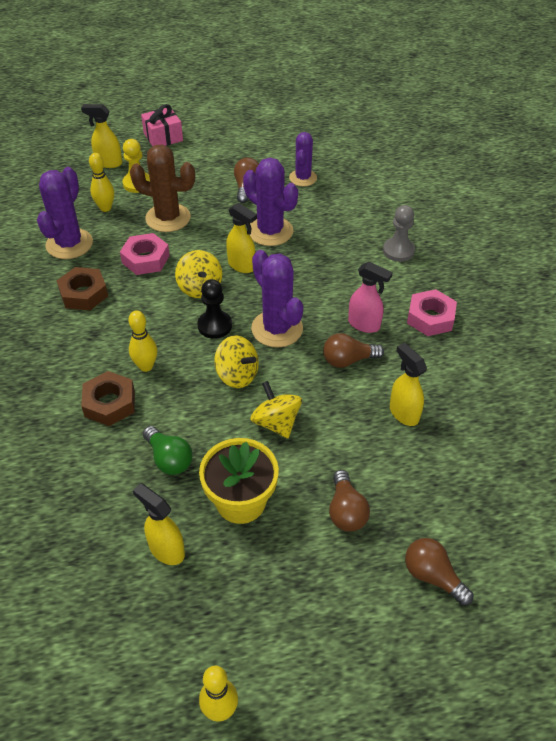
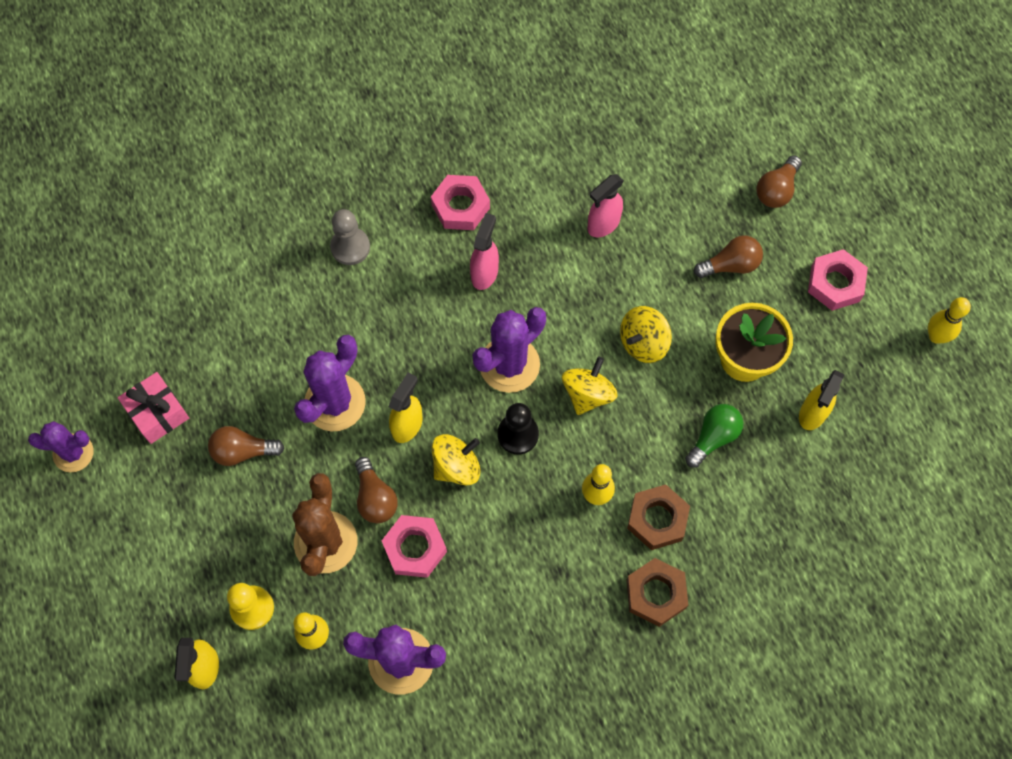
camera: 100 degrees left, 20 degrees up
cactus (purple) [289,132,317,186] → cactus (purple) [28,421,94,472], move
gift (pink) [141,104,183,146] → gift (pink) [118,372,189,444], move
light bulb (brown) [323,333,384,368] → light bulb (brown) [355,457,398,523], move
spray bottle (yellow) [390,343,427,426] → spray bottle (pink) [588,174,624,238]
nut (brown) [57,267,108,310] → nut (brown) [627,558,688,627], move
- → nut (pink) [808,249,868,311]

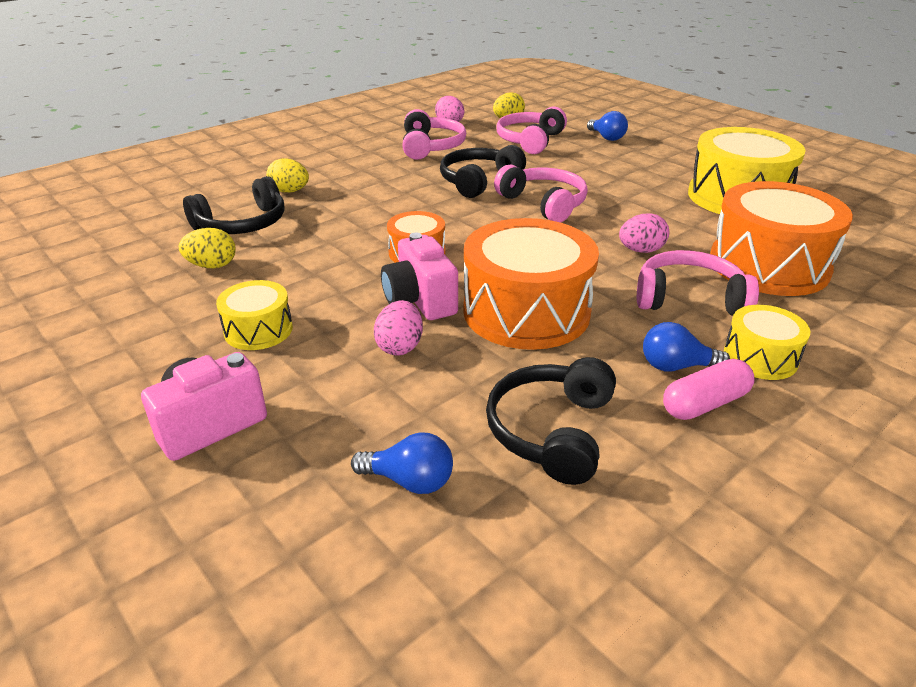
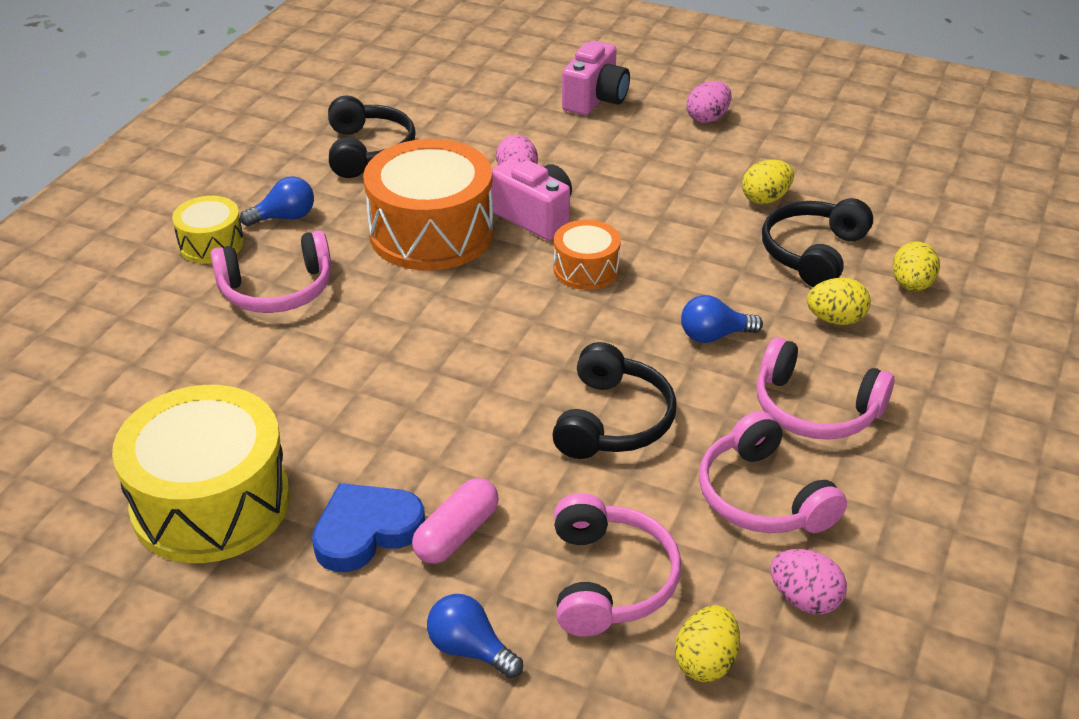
camera: 155 degrees right, 5 degrees up
- → heart (blue) [312,483,425,572]
capsule (pink) [663,359,755,420] → capsule (pink) [412,478,499,564], move
light bulb (blue) [351,432,453,494] → light bulb (blue) [681,295,763,343], move
egg (pink) [619,213,669,253] → egg (pink) [686,81,731,123], move
headphones (pink) [494,165,588,222] → headphones (pink) [756,337,894,440], move
- → egg (yellow) [892,242,940,291]
drum (yellow) [216,280,293,350] → -
drum (orange) [710,181,853,296] → -

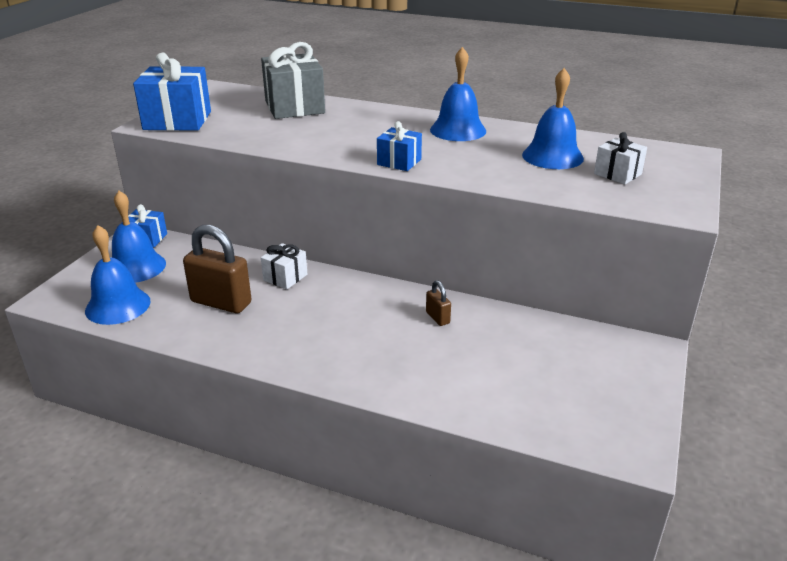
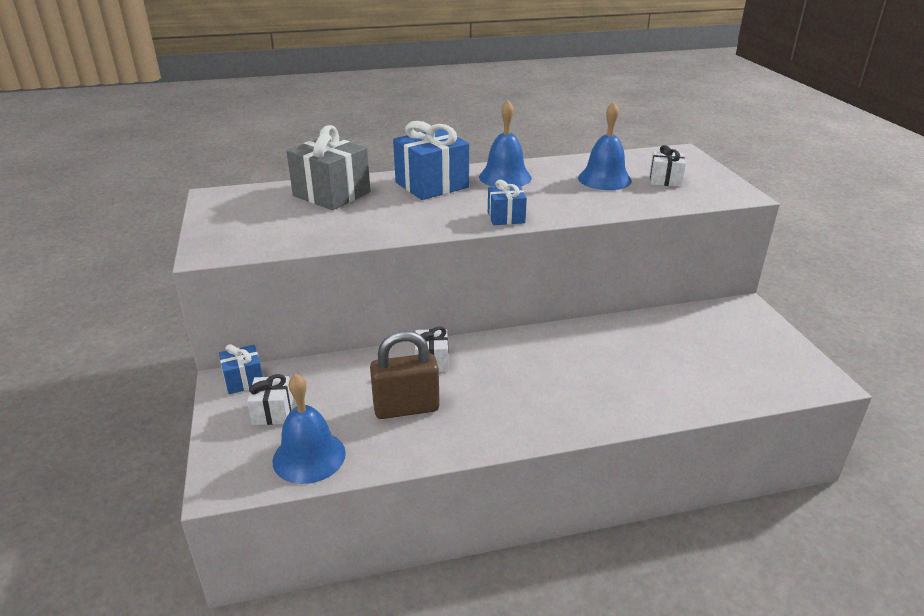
camera: 35 degrees left, 0 degrees up
bell (blue) [112,191,166,283] → gift (white) [247,374,293,425]
gift (blue) [133,52,211,131] → gift (blue) [393,121,469,200], move
padlock (brown) [426,280,451,326] → -

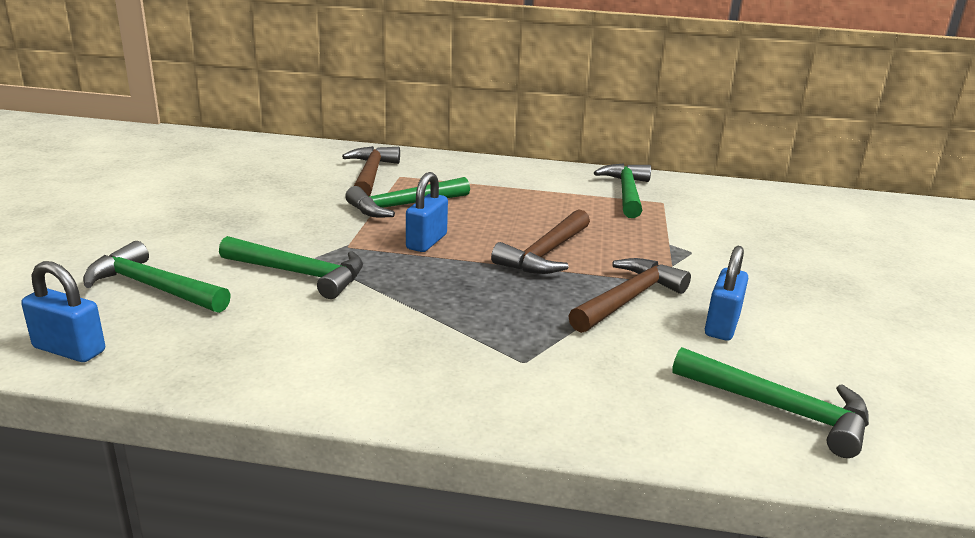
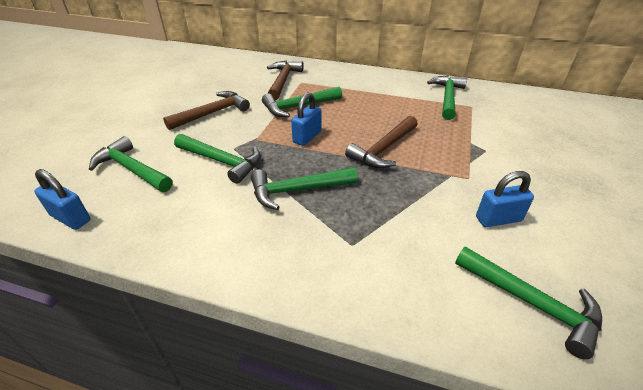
camera: 10 degrees right, 15 degrees up
hammer (brown) [568,258,691,333] → hammer (brown) [163,91,250,130], move
- → hammer (green) [251,167,358,210]
padlock (blue) [705,246,748,341] → padlock (blue) [476,171,534,227], 45 degrees clockwise

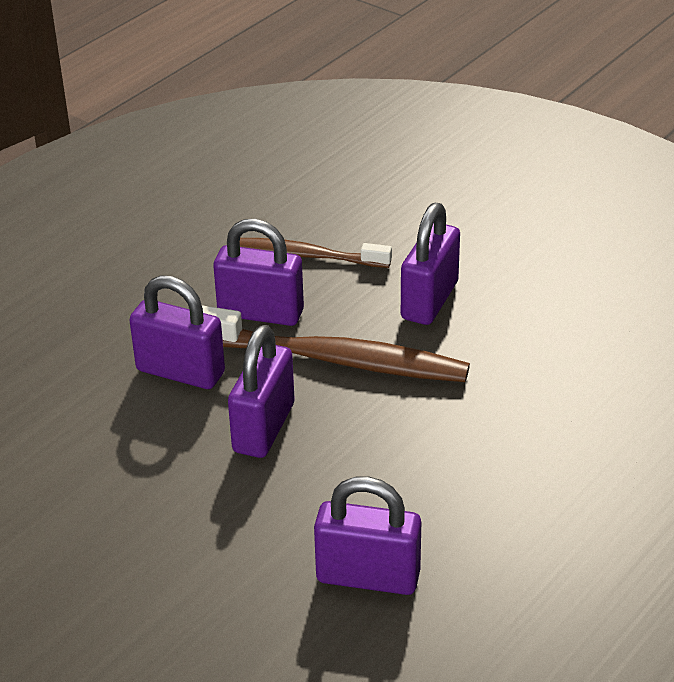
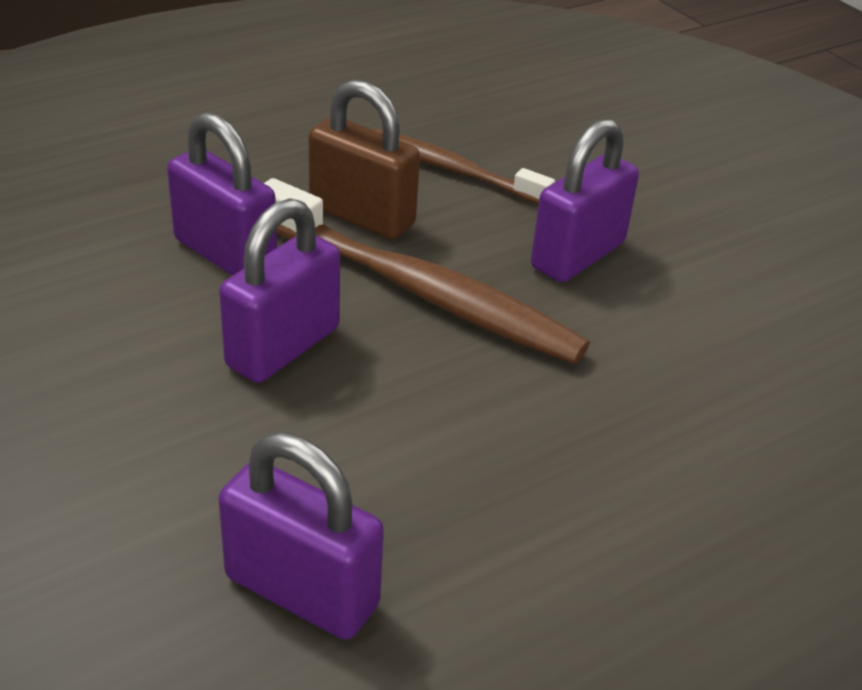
camera: 15 degrees right, 0 degrees up
padlock (purple) [213,219,304,326] → padlock (brown) [309,80,420,239]

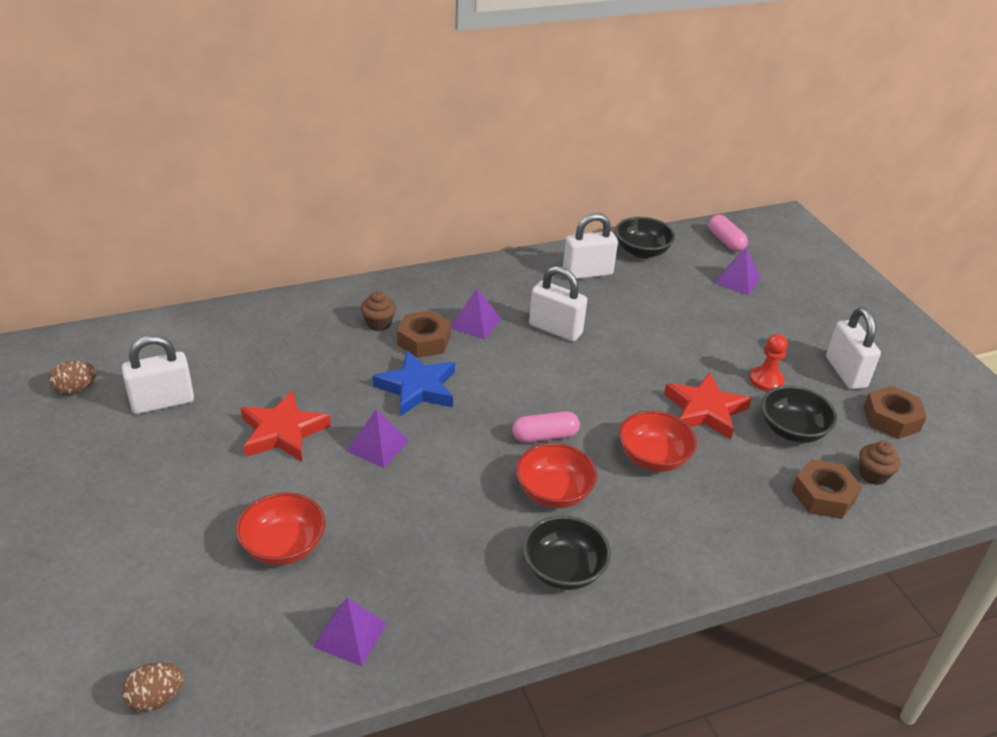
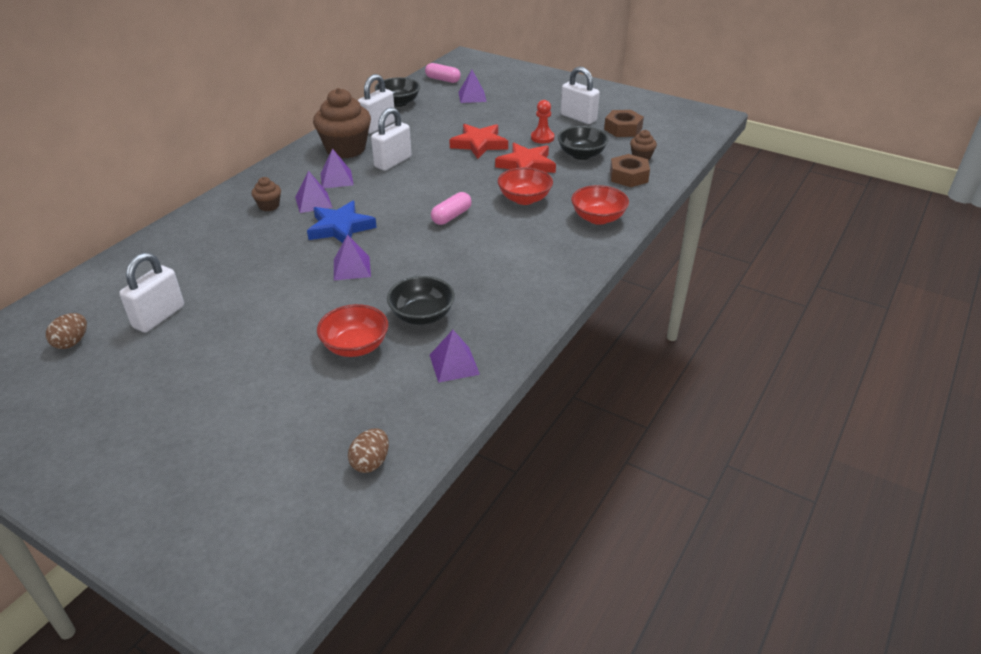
camera: 35 degrees left, 0 degrees up
nut (brown) [397,310,451,358] → pyramid (purple) [295,171,333,213]
- → cupcake (brown) [313,88,371,159]
padlock (white) [529,266,587,342] → padlock (white) [371,107,411,171], 45 degrees counterclockwise
bowl (black) [523,516,611,590] → bowl (black) [387,276,455,325], move
star (red) [241,390,331,462] → star (red) [449,124,508,159], move
bowl (red) [516,443,597,508] → bowl (red) [571,185,629,225], move

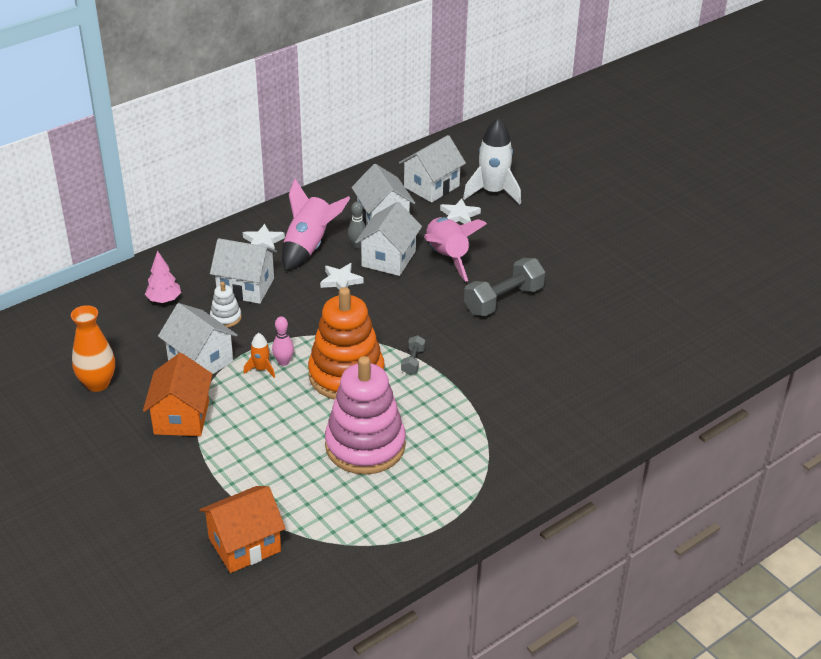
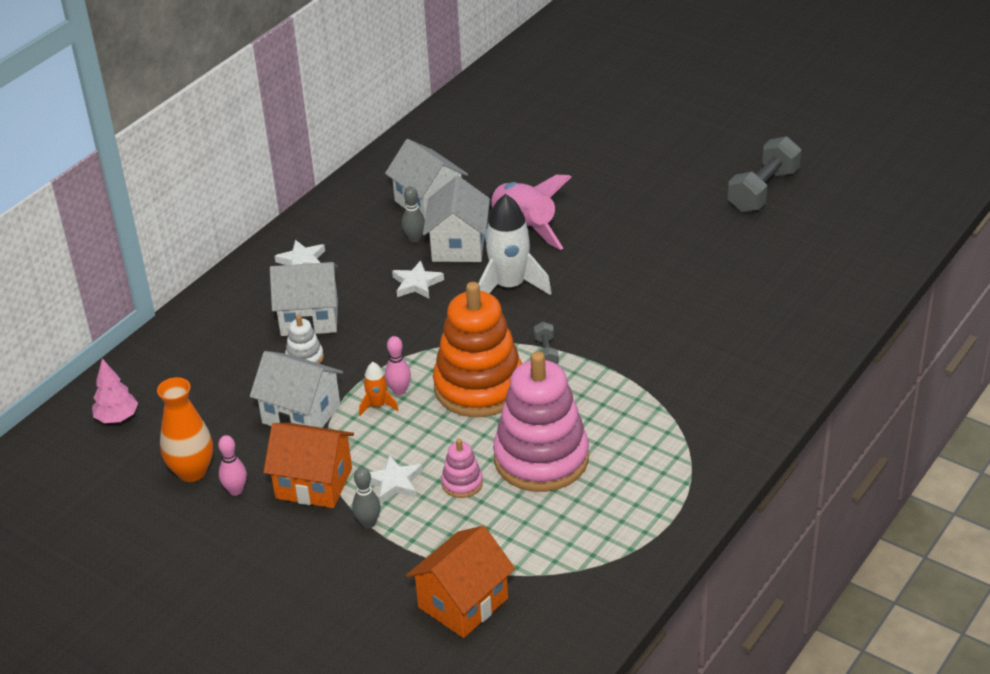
camera: 15 degrees left, 0 degrees up
tree (pink) [145,250,181,303] → tree (pink) [92,359,138,423], move
- → bowling pin (pink) [218,435,247,496]
house (orange) [143,353,213,436] → house (orange) [263,423,354,508], 60 degrees counterclockwise
- → bowling pin (grey) [352,467,381,529]
star (white) [440,198,481,224] → star (white) [370,455,423,504], move
- → stacking toy (pink) [441,439,483,498]
rocket (white) [463,118,521,204] → rocket (white) [478,194,552,295], move
dumbbell (grey) [464,258,545,316] → dumbbell (grey) [728,136,801,212], move
rocket (pink) [282,179,350,271] → -
house (white) [399,135,466,203] → -

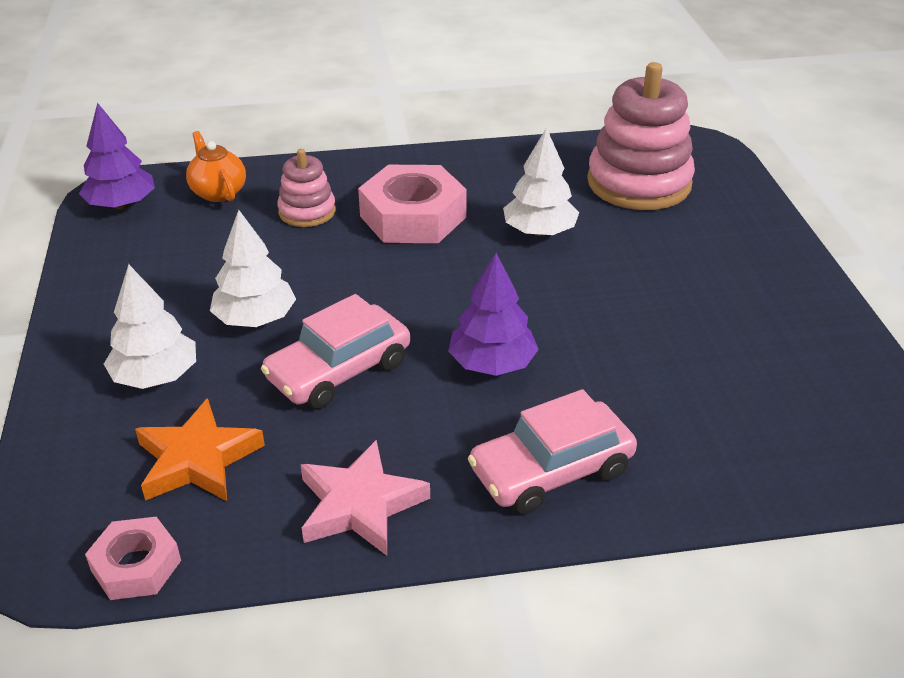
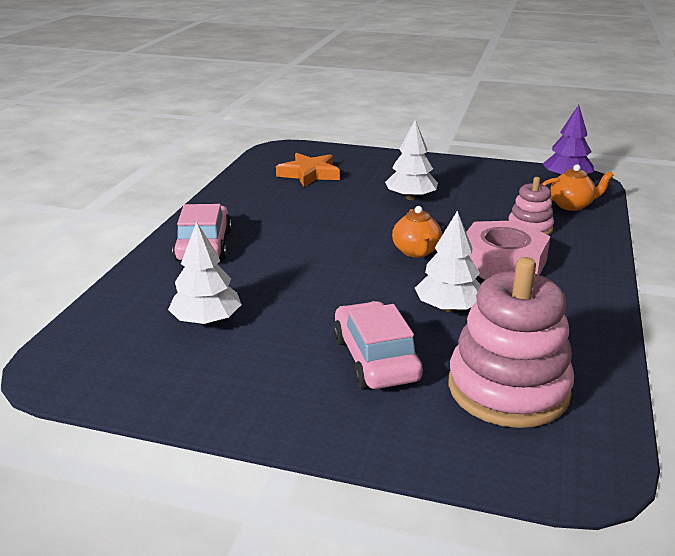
camera: 115 degrees right, 10 degrees down
tree (white) [104,264,196,389] → tree (white) [168,222,242,325], move
car (pink) [261,294,410,409] → car (pink) [333,301,423,389], move
- → teapot (orange) [392,206,442,258]
nut (pink) [85,517,181,600] → -
star (pink) [301,440,430,556] → -
tree (purple) [448,253,539,376] → -

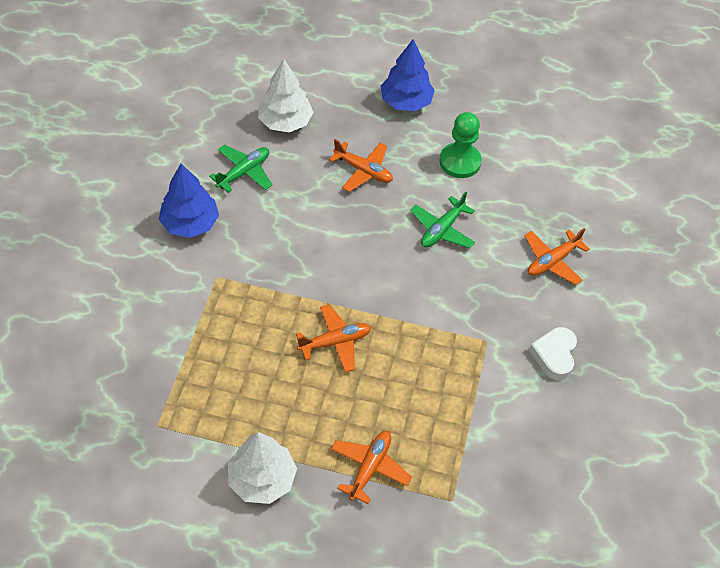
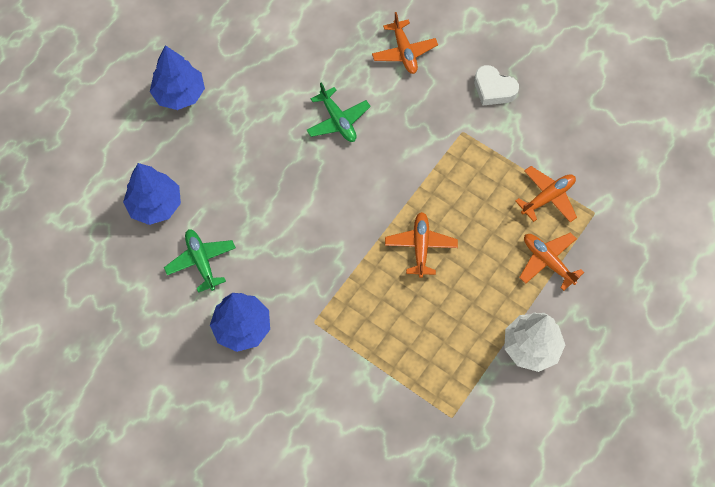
camera: 65 degrees left, 10 degrees up
tree (white) [258,59,313,132] → tree (blue) [123,163,181,225]
plane (orange) [329,139,393,192] → plane (orange) [515,166,577,222], move
pawn (green) [439,112,482,178] → -

